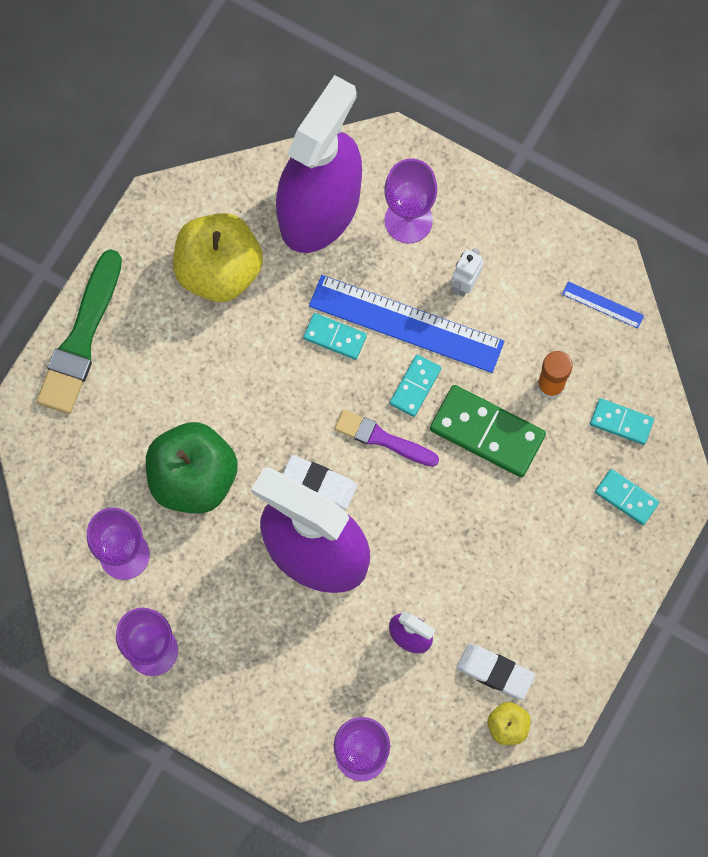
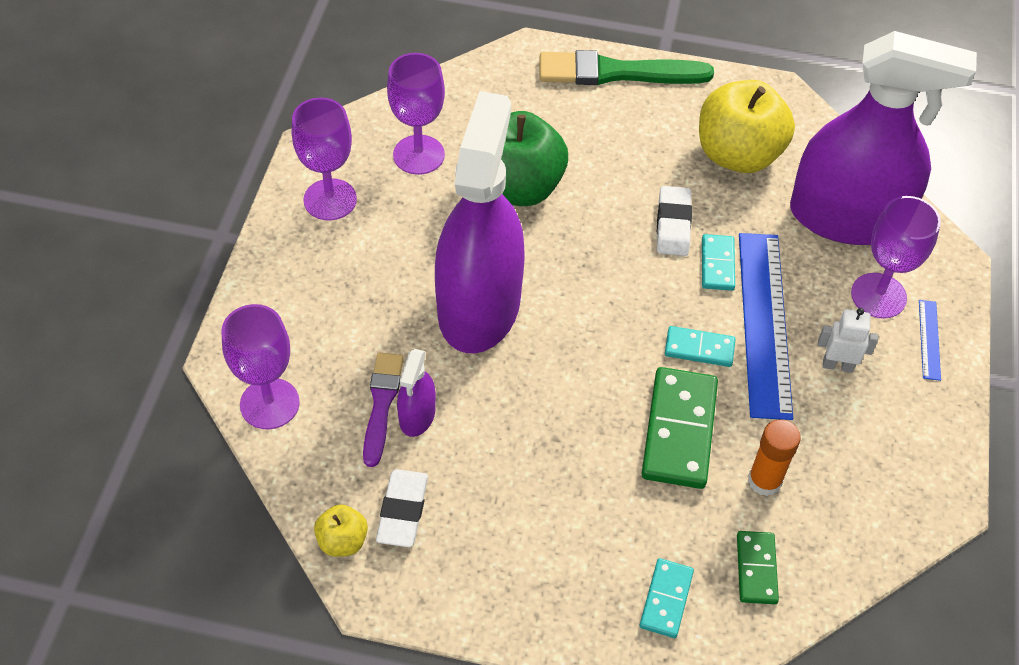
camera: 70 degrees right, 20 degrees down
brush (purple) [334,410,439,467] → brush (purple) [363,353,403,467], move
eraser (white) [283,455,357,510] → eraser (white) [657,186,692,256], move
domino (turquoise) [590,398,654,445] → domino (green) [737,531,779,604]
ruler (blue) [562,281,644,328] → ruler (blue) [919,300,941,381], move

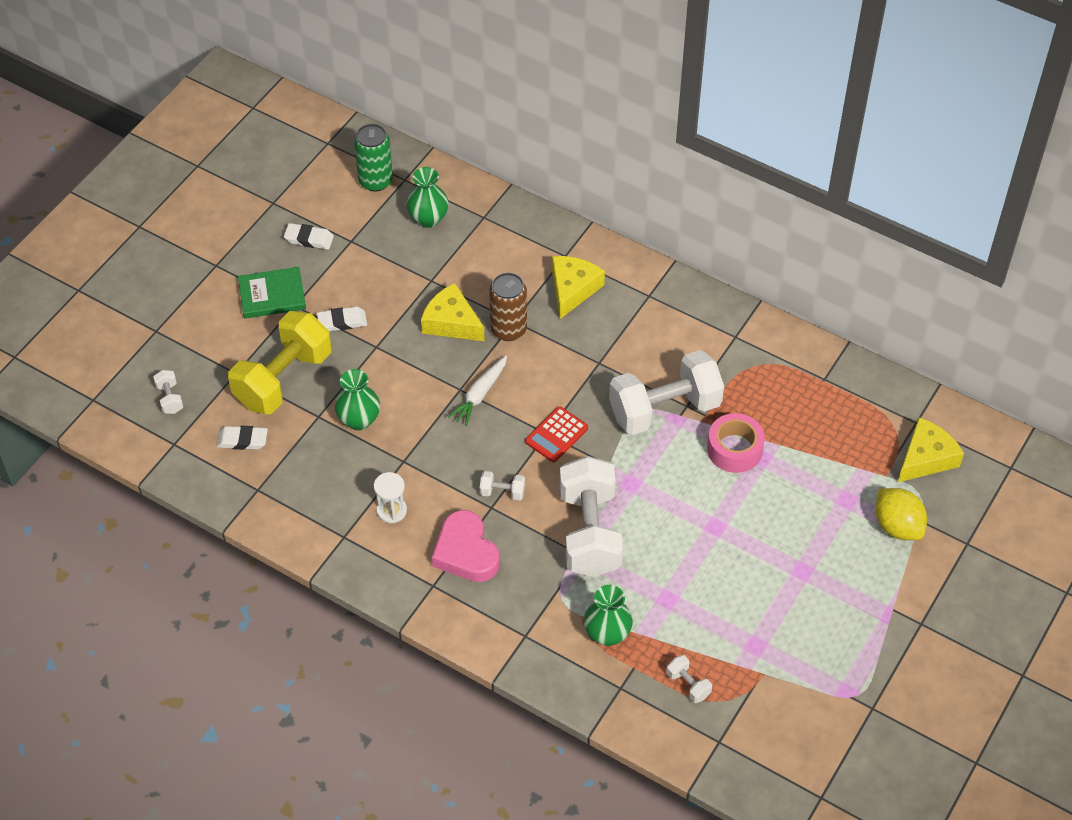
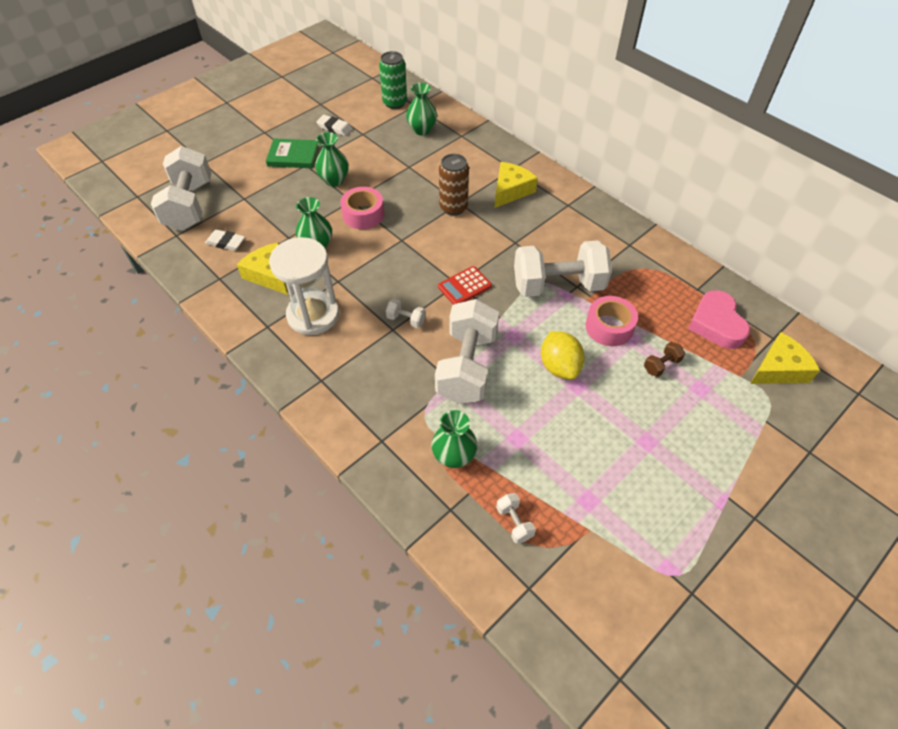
camera: 15 degrees right, 0 degrees up
dumbbell (white) [153,370,183,414] → dumbbell (white) [151,146,211,231], x2.48
cheese (yellow) [421,283,485,341] → cheese (yellow) [237,242,288,295], move
hourglass (white) [374,472,407,523] → hourglass (white) [269,237,339,335], x2.07
eraser (white) [317,306,367,331] → vase (green) [315,132,349,187]
- → tape (pink) [340,187,384,229]
lemon (yellow) [875,488,927,540] → lemon (yellow) [541,331,585,380], move
- → dumbbell (brown) [644,342,685,377]
heart (pink) [432,510,500,582] → heart (pink) [688,290,750,349], move
dumbbell (yellow) [228,311,332,414] → -
carrot (white) [448,355,507,426] → -

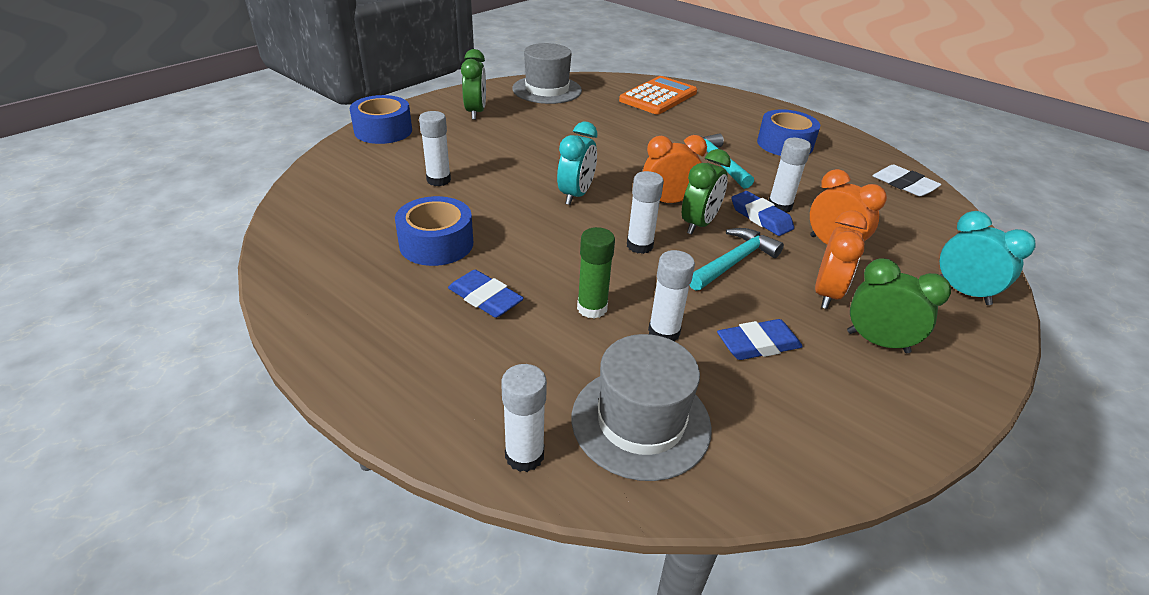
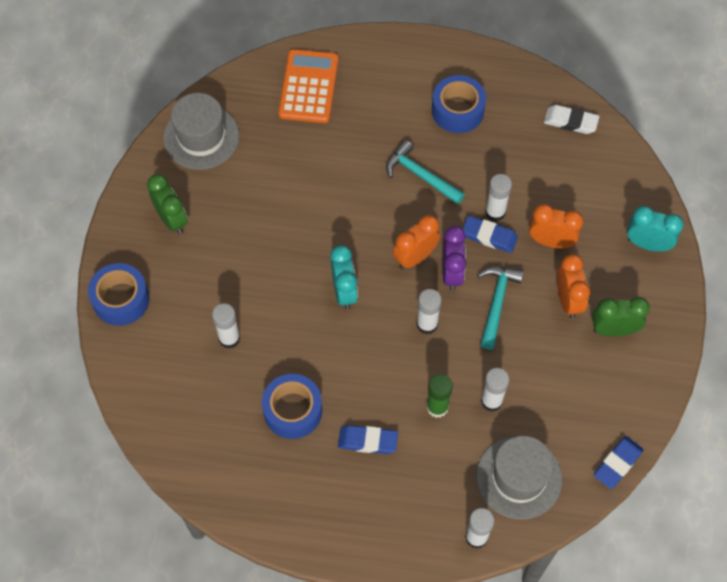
camera: 30 degrees left, 25 degrees up
clock (green) [682,149,731,235] → clock (purple) [443,226,466,291]
eraser (blue) [717,319,803,360] → eraser (blue) [594,436,644,489], move

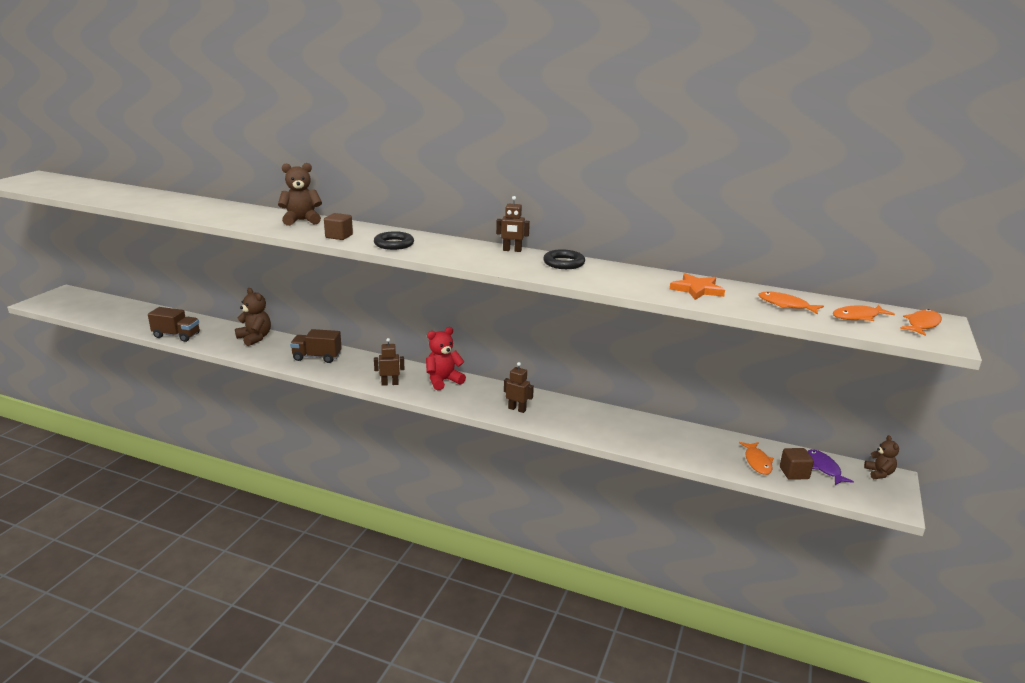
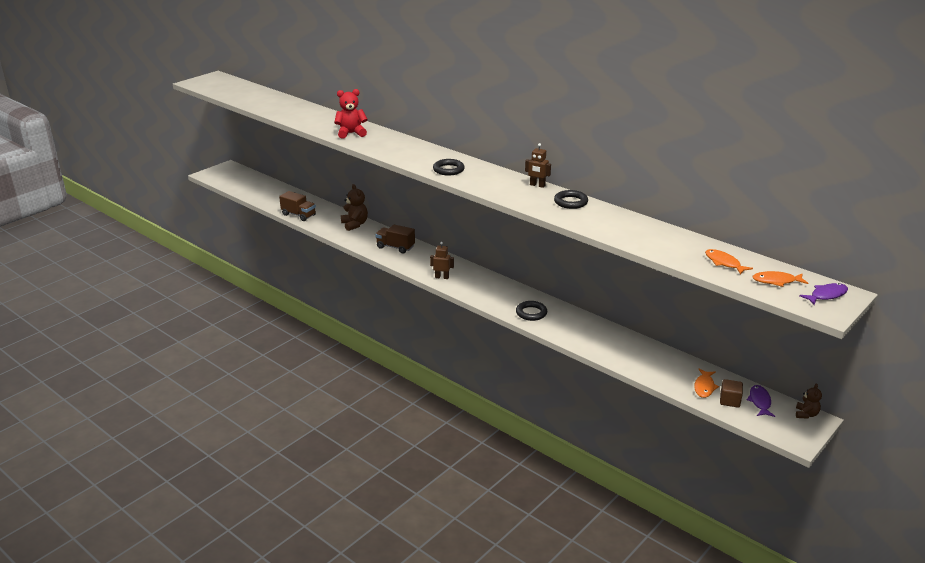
camera: 20 degrees right, 5 degrees up
teddy bear (red) [426,327,466,391] → teddy bear (red) [334,89,368,139], move
robot (brown) [504,362,534,413] → ring (black) [516,301,547,321]
fish (orange) [900,309,942,336] → fish (purple) [799,283,848,305]
teddy bear (brown) [278,163,322,226] → -
cube (brown) [324,213,353,240] → -
star (orange) [670,273,725,300] → -

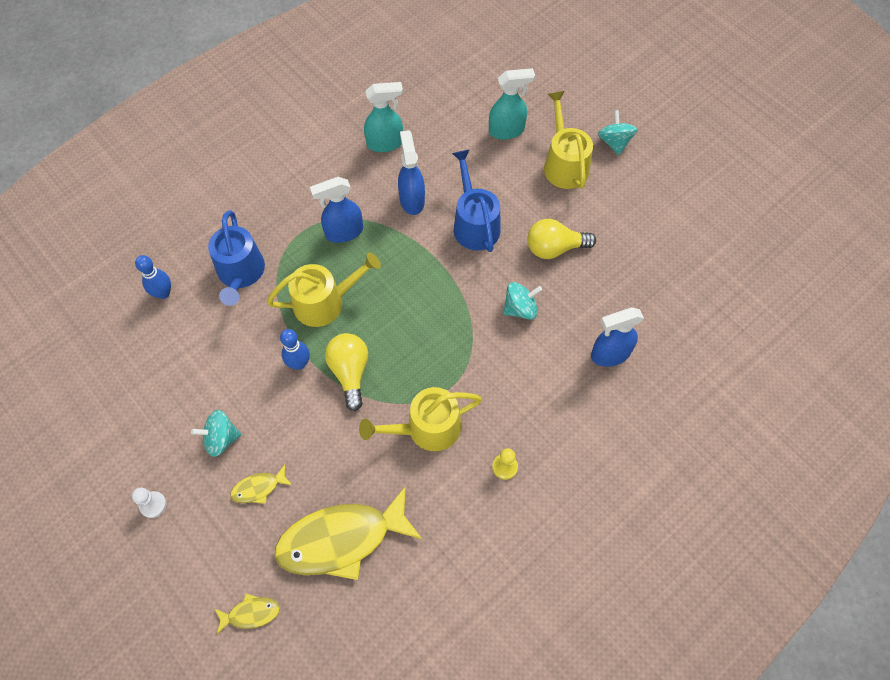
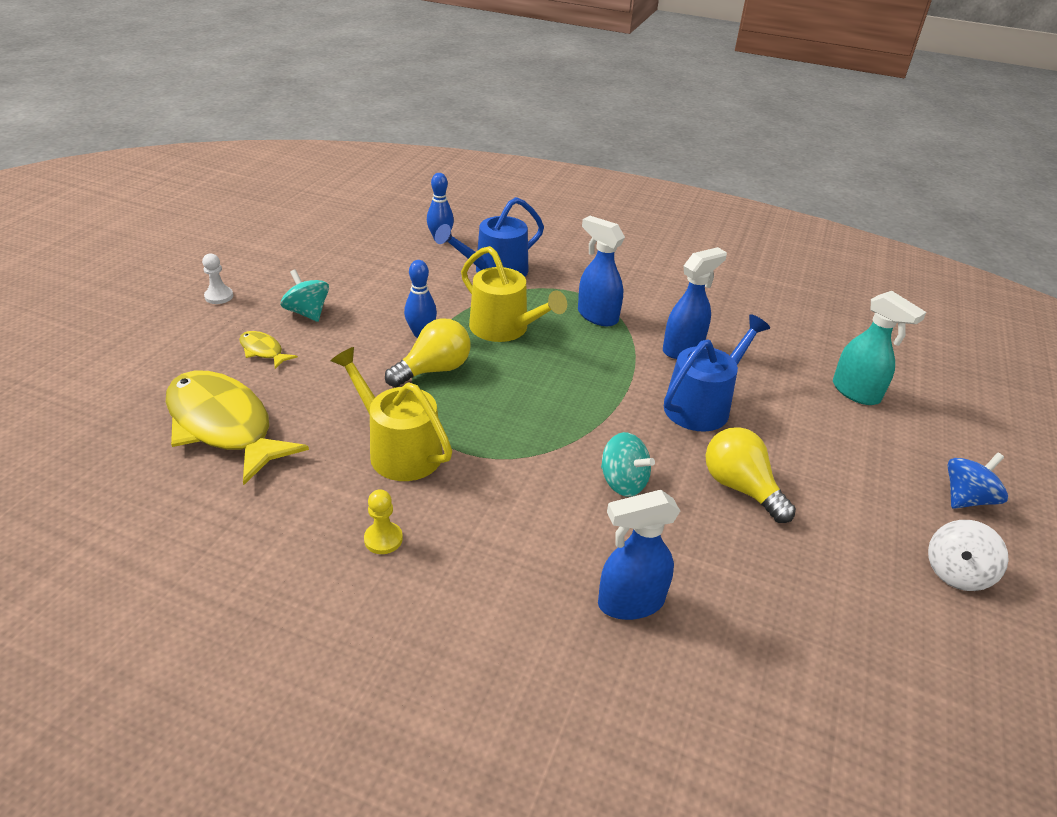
camera: 60 degrees right, 25 degrees down
spray bottle (blue) [591,307,644,367] → spray bottle (blue) [598,490,680,620], 60 degrees counterclockwise
- → spinning top (white) [928,520,1009,591]
spinning top (turquoise) [598,110,637,155] → spinning top (blue) [948,453,1008,509]
fish (yellow) [214,594,280,634] → -
spray bottle (turquoise) [364,82,403,152] → -
watering can (yellow) [544,91,593,189] → -

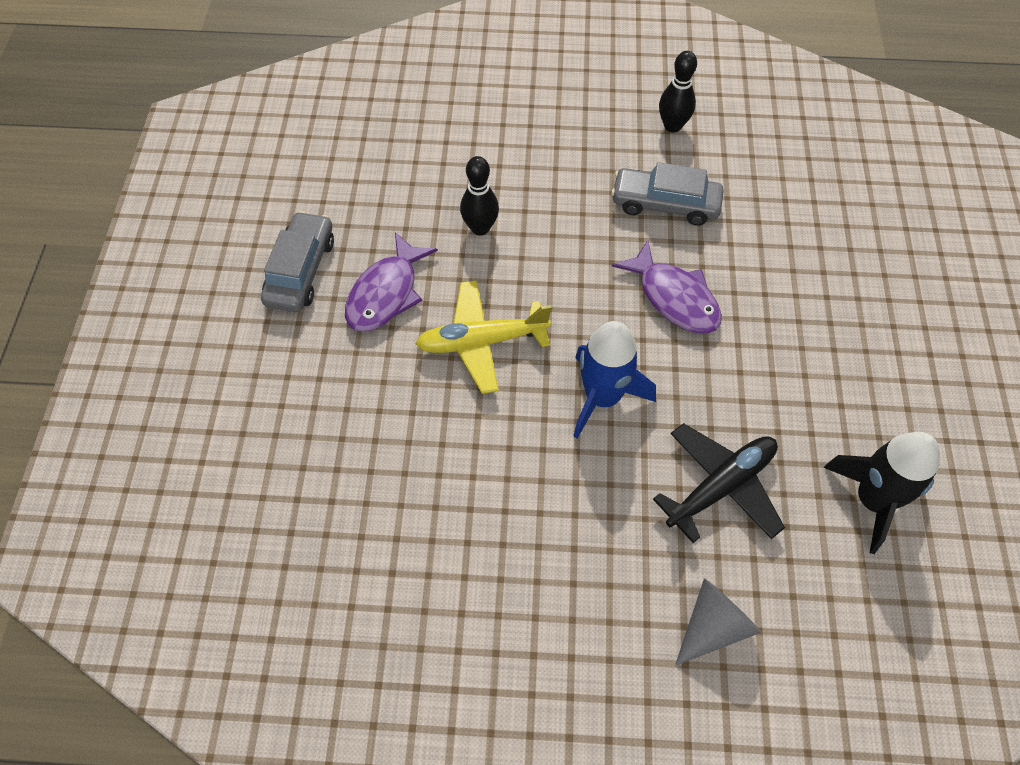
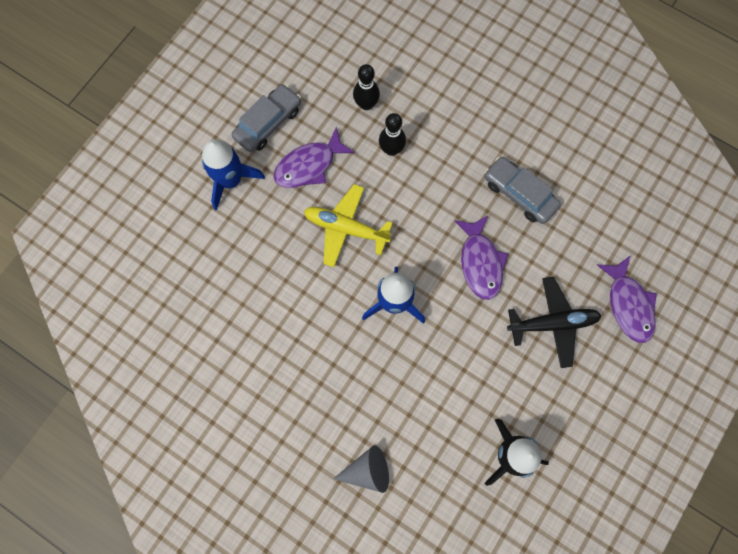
camera: 30 degrees right, 15 degrees up
- → rocket (blue) [202,139,265,211]
bowling pin (black) [659,51,697,133] → bowling pin (black) [353,64,380,110], move
plane (black) [653,423,785,543] → plane (black) [507,277,602,368], move
- → fish (purple) [597,255,657,343]

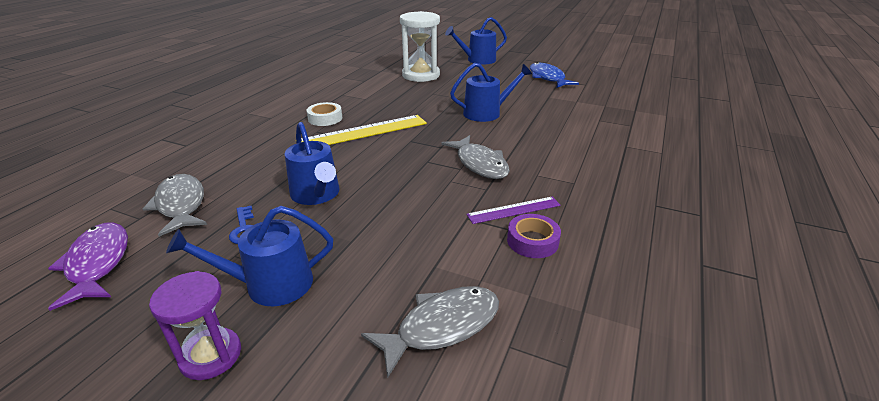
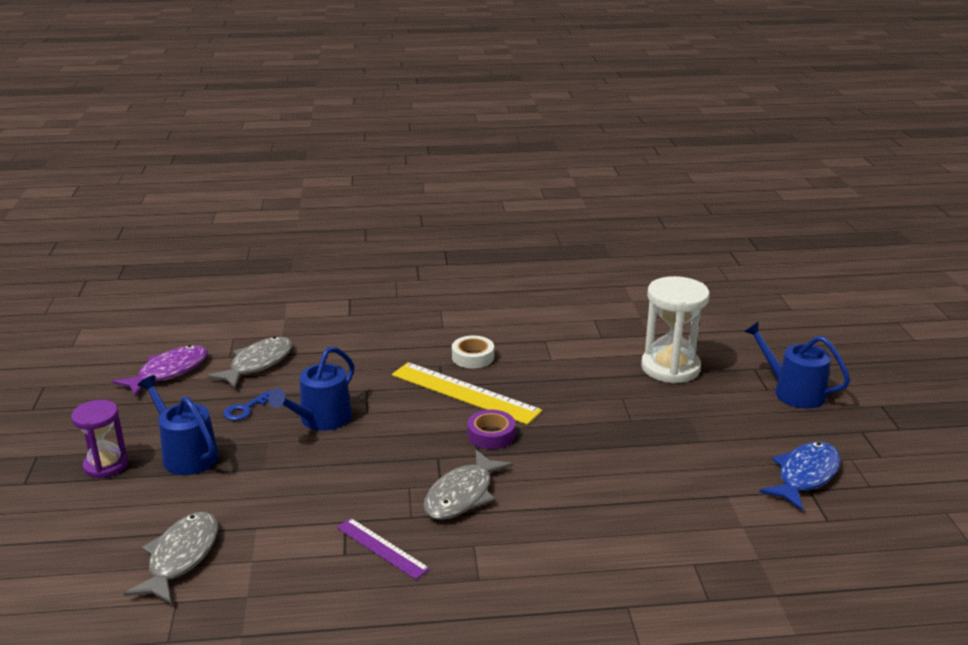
camera: 60 degrees right, 5 degrees down
fish (grey) [361,286,499,379] → fish (grey) [123,512,218,604], 105 degrees counterclockwise
tape (purple) [507,214,561,258] → tape (purple) [467,410,515,449], move
watering can (blue) [450,63,532,122] → -

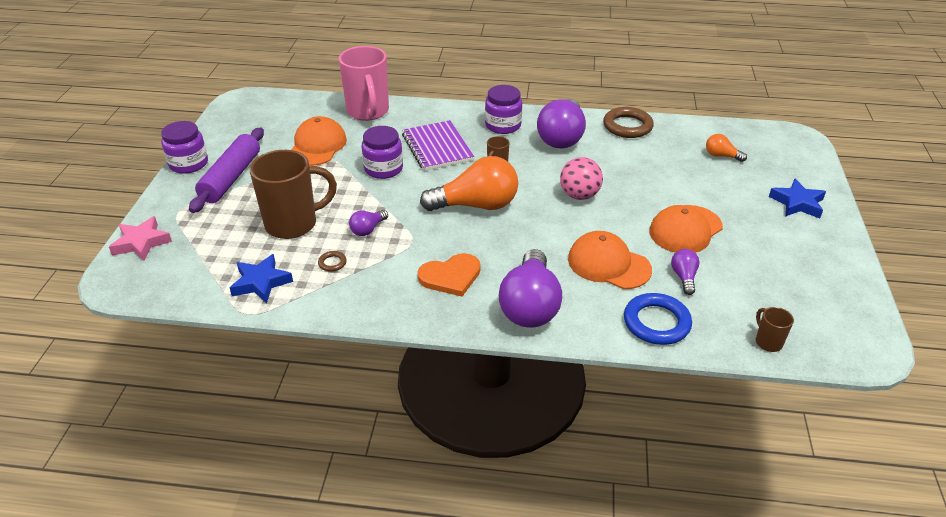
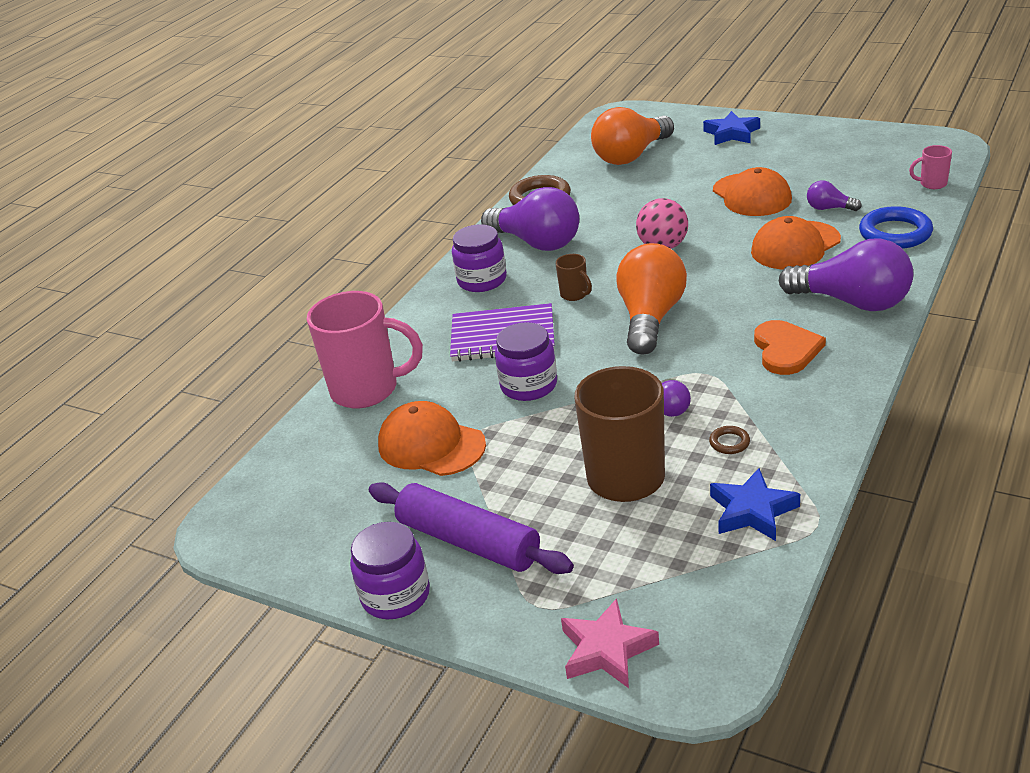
camera: 65 degrees left, 5 degrees down
light bulb (orange) [706,134,747,162] → light bulb (orange) [591,107,674,165], x2.15
mug (brown) [756,307,794,352] → mug (pink) [909,145,952,189]

